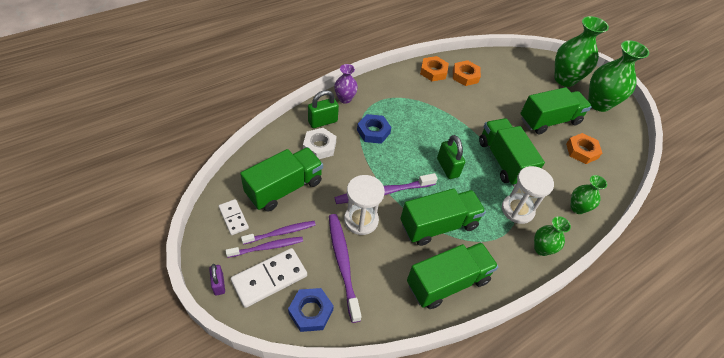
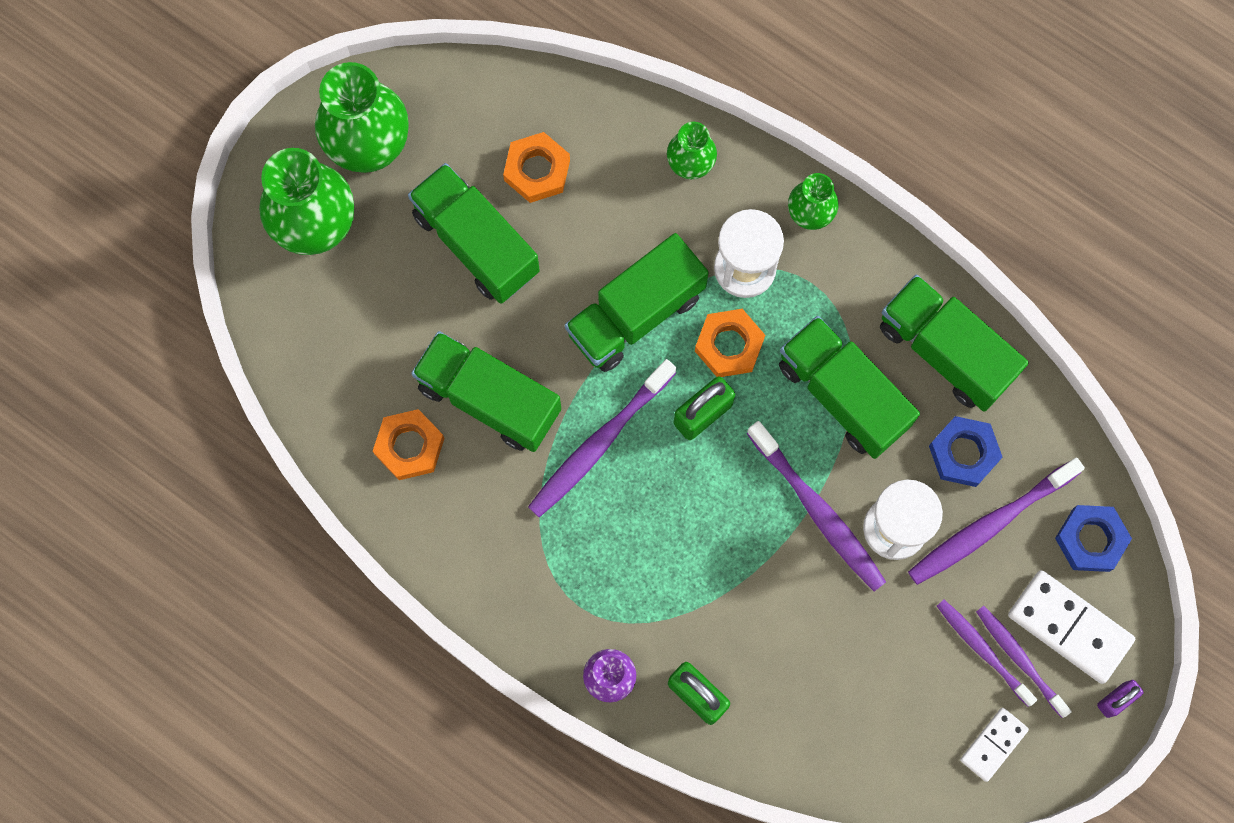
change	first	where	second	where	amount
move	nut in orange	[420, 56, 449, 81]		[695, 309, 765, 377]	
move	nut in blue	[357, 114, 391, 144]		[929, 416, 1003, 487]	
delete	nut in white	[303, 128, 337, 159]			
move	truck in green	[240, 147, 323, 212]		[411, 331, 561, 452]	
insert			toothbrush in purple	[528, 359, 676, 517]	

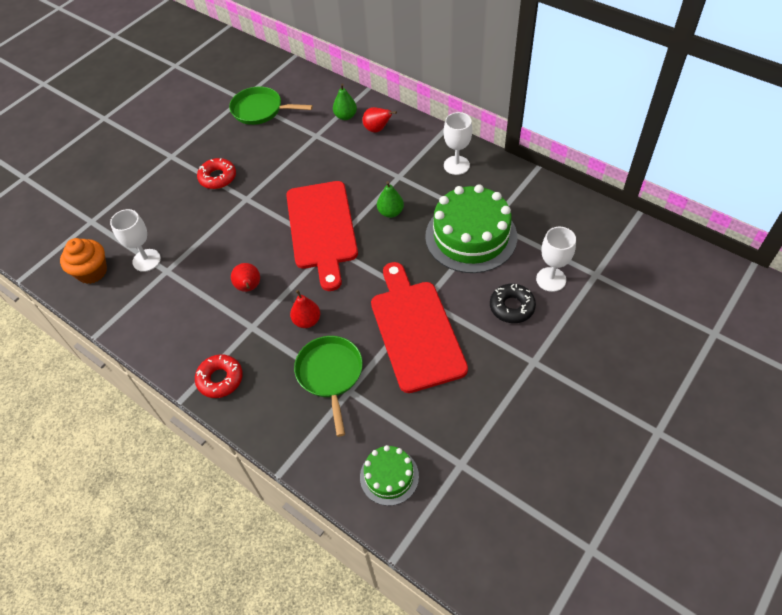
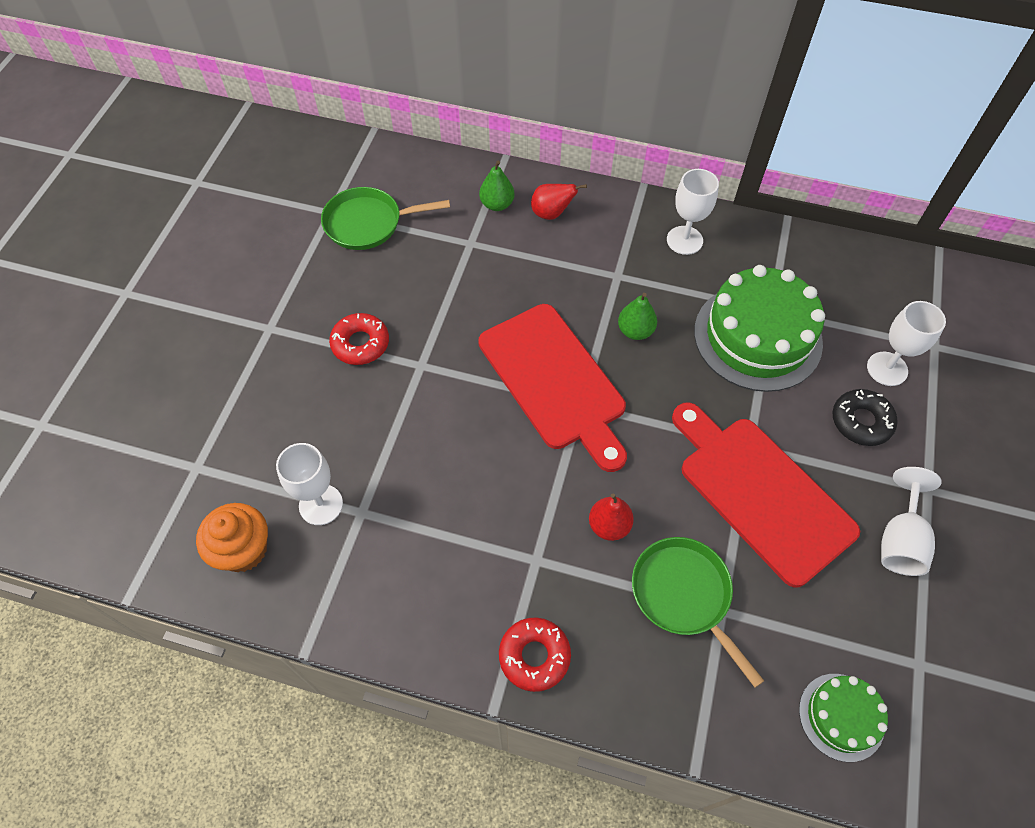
change	first	where	second	where	amount
delete	pear in red	[231, 263, 260, 292]			
insert			goblet in white	[881, 467, 942, 576]	

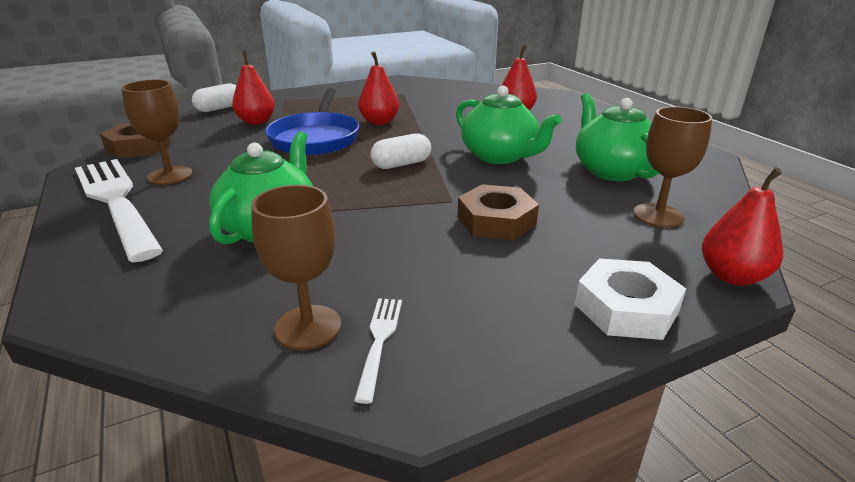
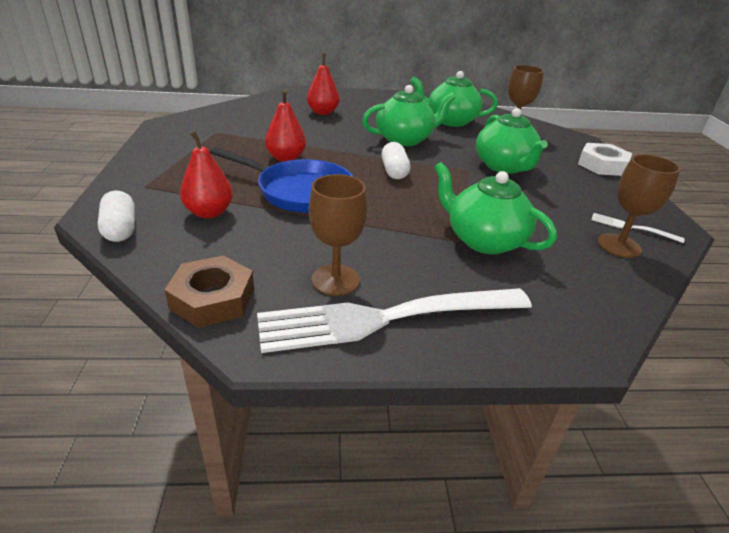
change	first	where	second	where	amount
delete	pear in red	[702, 167, 783, 286]			
replace	nut in brown	[458, 184, 539, 241]	teapot in green	[476, 108, 548, 174]	

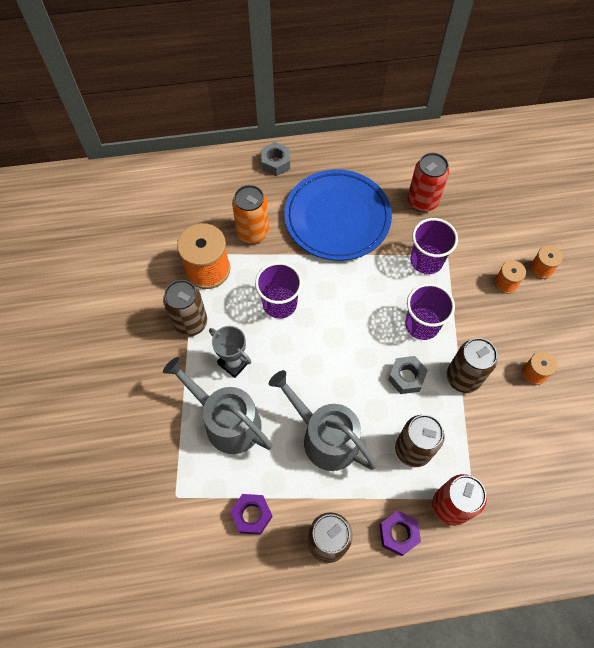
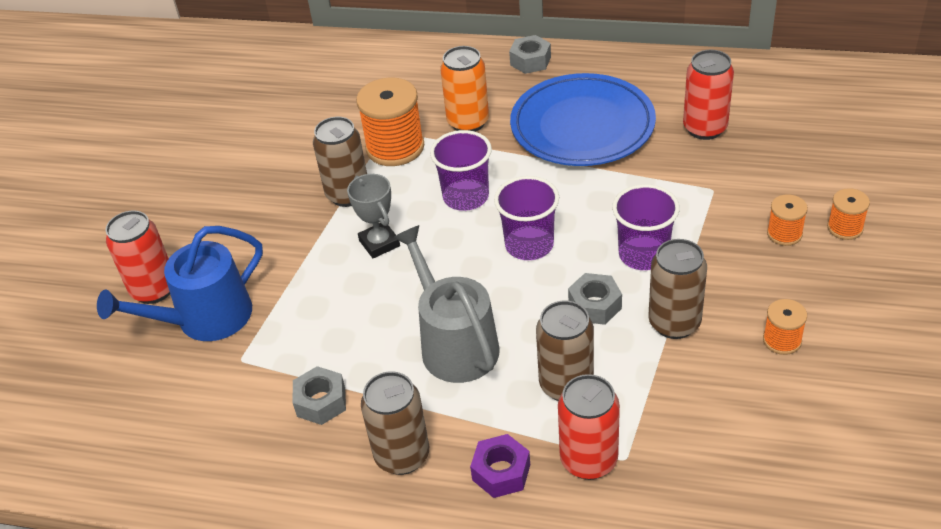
change	first	where	second	where	amount
move	cup in purple	[410, 218, 458, 274]		[494, 176, 559, 260]	
delete	watering can in grey	[163, 357, 273, 454]			
recolor	nut in purple	[230, 494, 272, 535]	nut in grey	[293, 366, 346, 425]	
insert			can in red	[106, 210, 170, 304]	
insert			watering can in blue	[97, 226, 263, 341]	

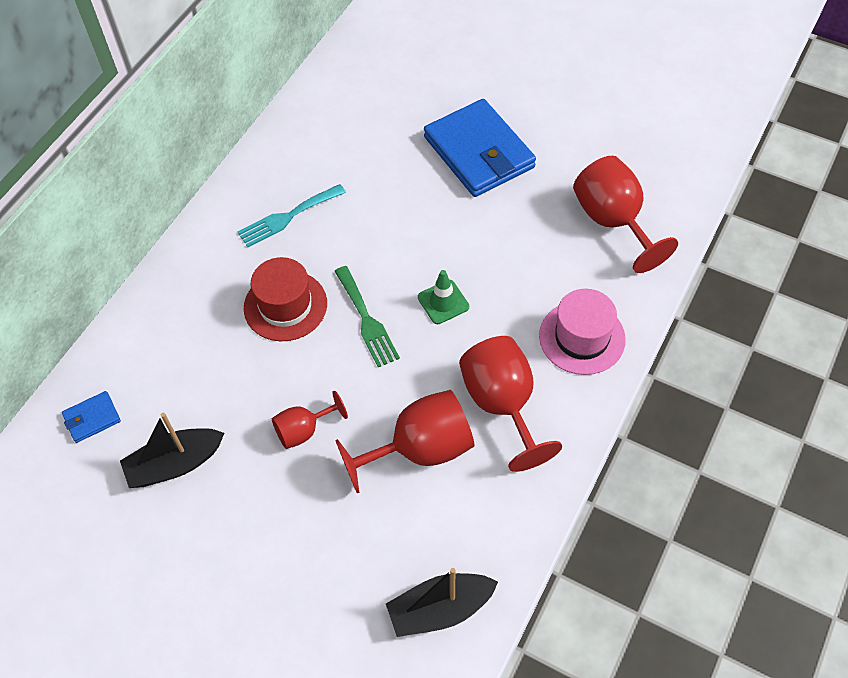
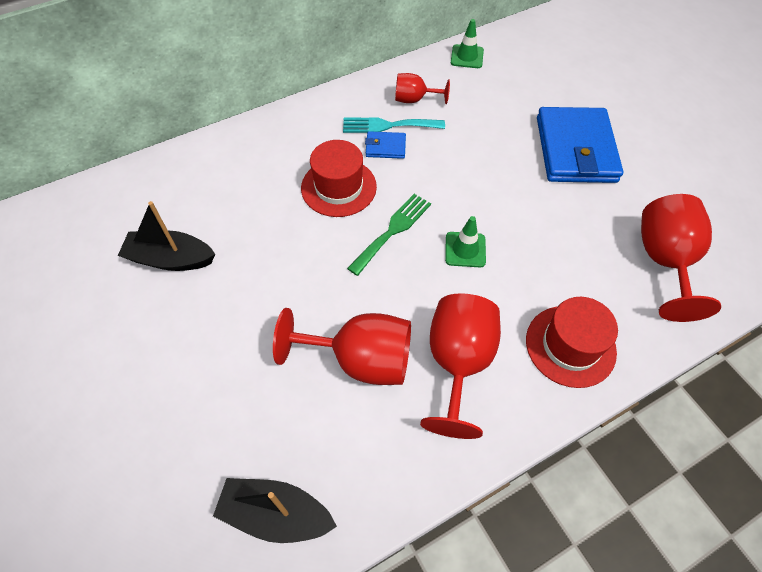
change	first	where	second	where	amount
rotate	fork in green	[335, 266, 400, 367]		[347, 194, 431, 276]	150 degrees counterclockwise
recolor	hat in pink	[539, 289, 626, 375]	hat in red	[526, 297, 618, 388]	
move	wallet in blue	[62, 391, 121, 443]		[365, 131, 406, 159]	
move	goblet in red	[272, 391, 348, 449]		[395, 73, 450, 104]	
insert			traffic cone in green	[451, 19, 484, 68]	

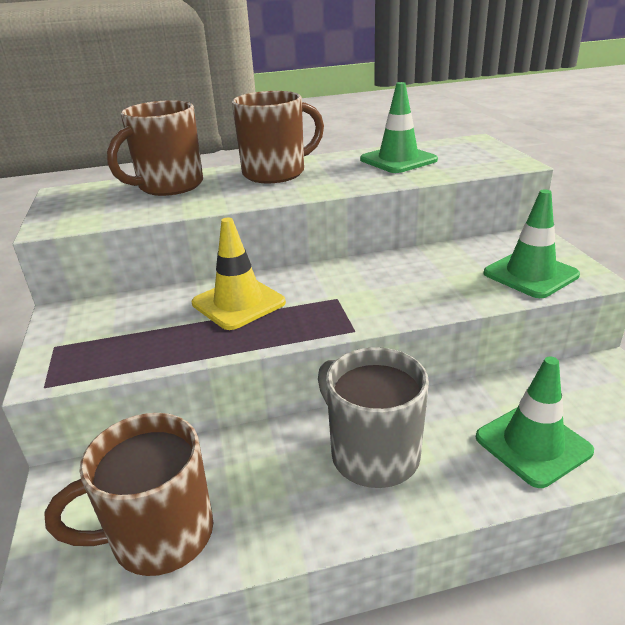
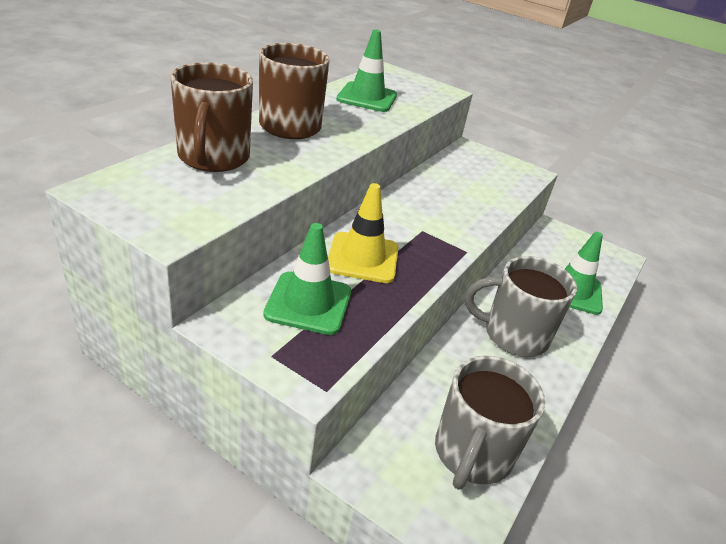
change	first	where	second	where	amount
move	traffic cone in green	[483, 190, 580, 298]		[263, 223, 351, 335]	
recolor	mug in brown	[45, 413, 213, 576]	mug in grey	[435, 356, 545, 490]	

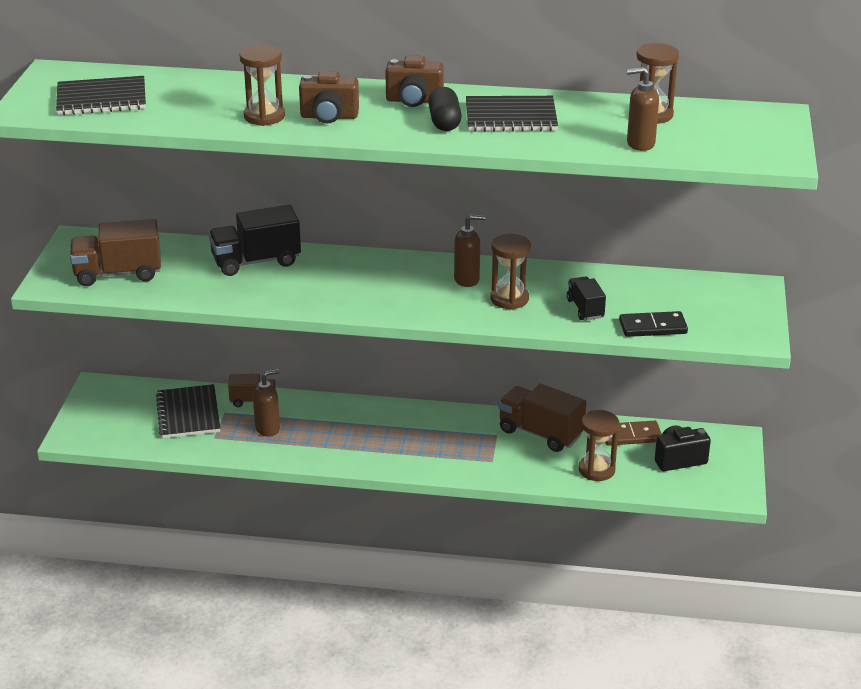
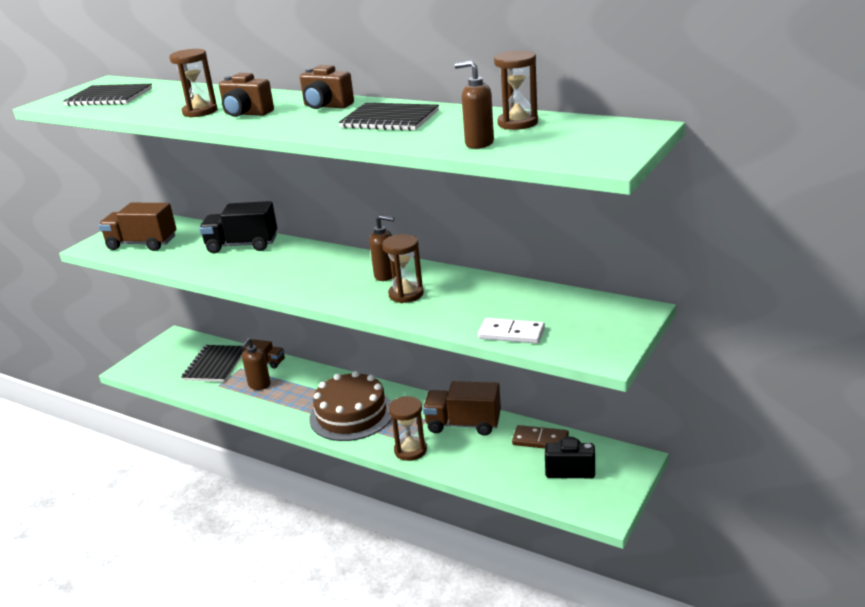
change	first	where	second	where	amount
delete	capsule in black	[428, 87, 462, 131]			
delete	truck in black	[567, 276, 606, 320]			
recolor	domino in black	[619, 311, 688, 337]	domino in white	[478, 318, 545, 344]	
rotate	soap dispenser in brown	[253, 369, 280, 437]		[241, 338, 271, 390]	120 degrees clockwise
rotate	truck in brown	[498, 384, 586, 452]		[423, 381, 501, 436]	45 degrees counterclockwise
move	hourglass in brown	[578, 410, 619, 481]		[388, 396, 427, 461]	
insert			cake in brown	[309, 371, 392, 441]	

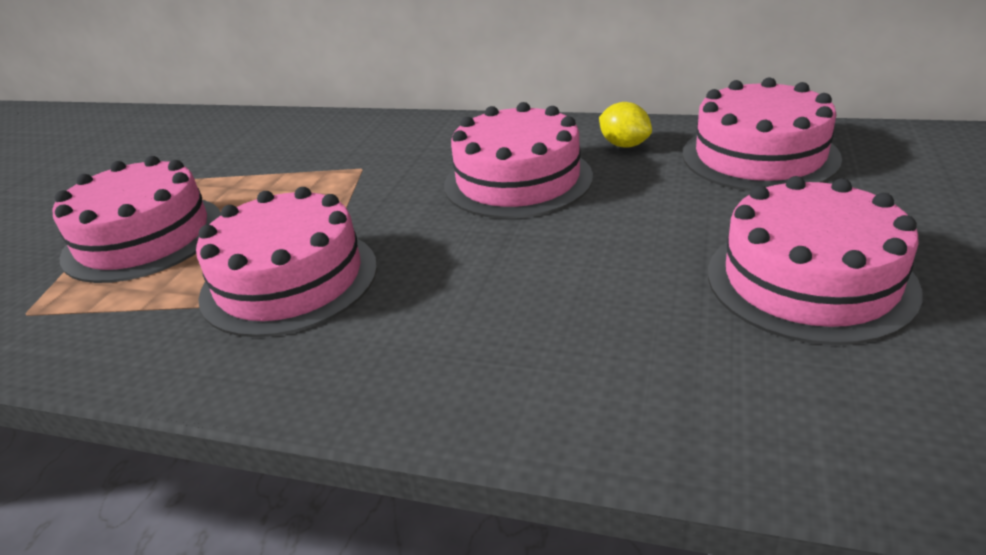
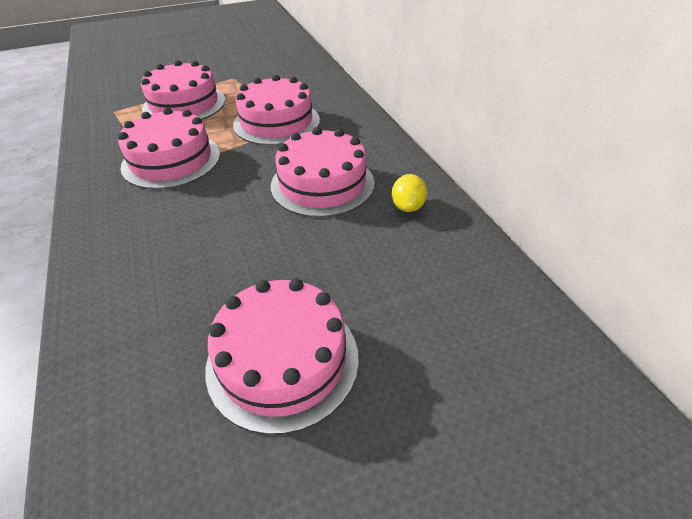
change	first	where	second	where	amount
move	cake in pink	[683, 77, 842, 191]		[233, 75, 320, 145]	

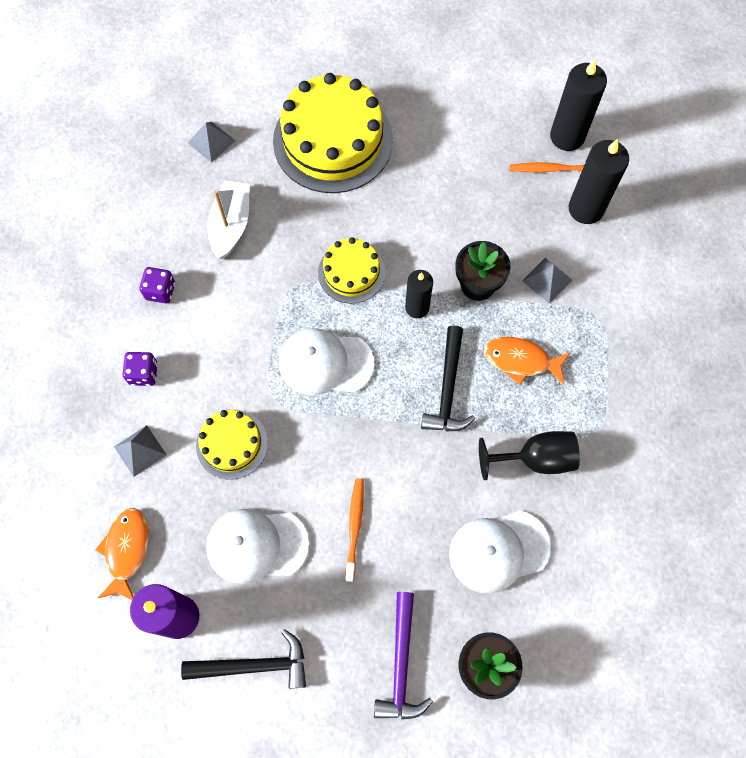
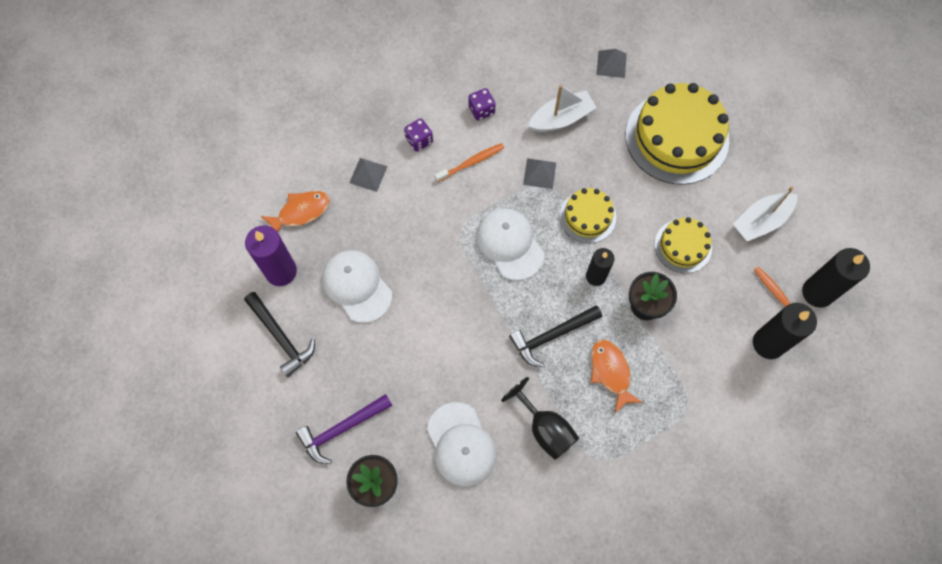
change	first	where	second	where	amount
move	pyramid in grey	[522, 258, 572, 304]		[523, 158, 556, 189]	
move	cake in yellow	[196, 410, 268, 480]		[654, 217, 712, 273]	
move	toothbrush in orange	[345, 478, 364, 582]		[435, 143, 504, 182]	
rotate	cap in white	[449, 511, 551, 594]		[427, 402, 497, 486]	150 degrees counterclockwise
insert			boat in white	[733, 186, 798, 241]	

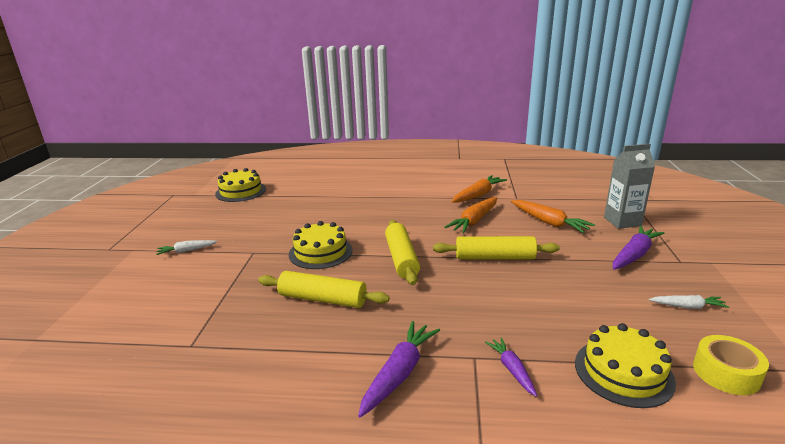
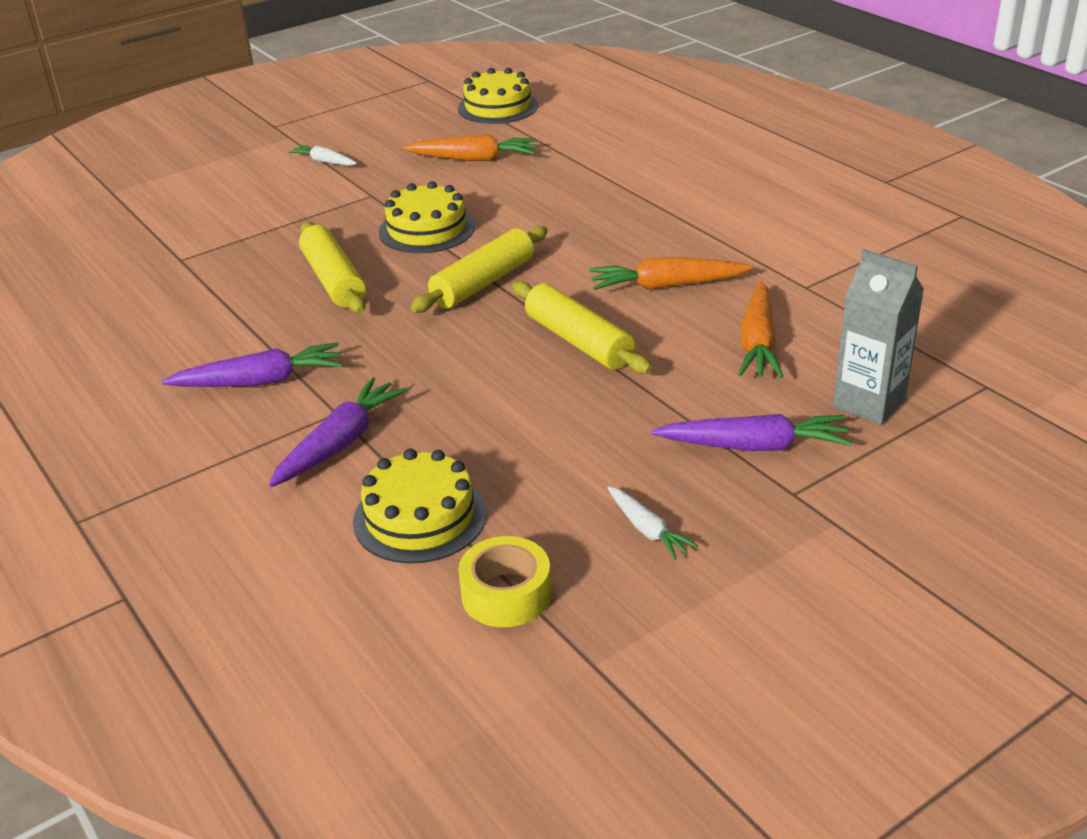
change	first	where	second	where	amount
move	carrot in orange	[451, 175, 507, 203]		[402, 134, 537, 161]	
resize	carrot in purple	[485, 337, 537, 397]		[268, 377, 408, 487]	x1.67

